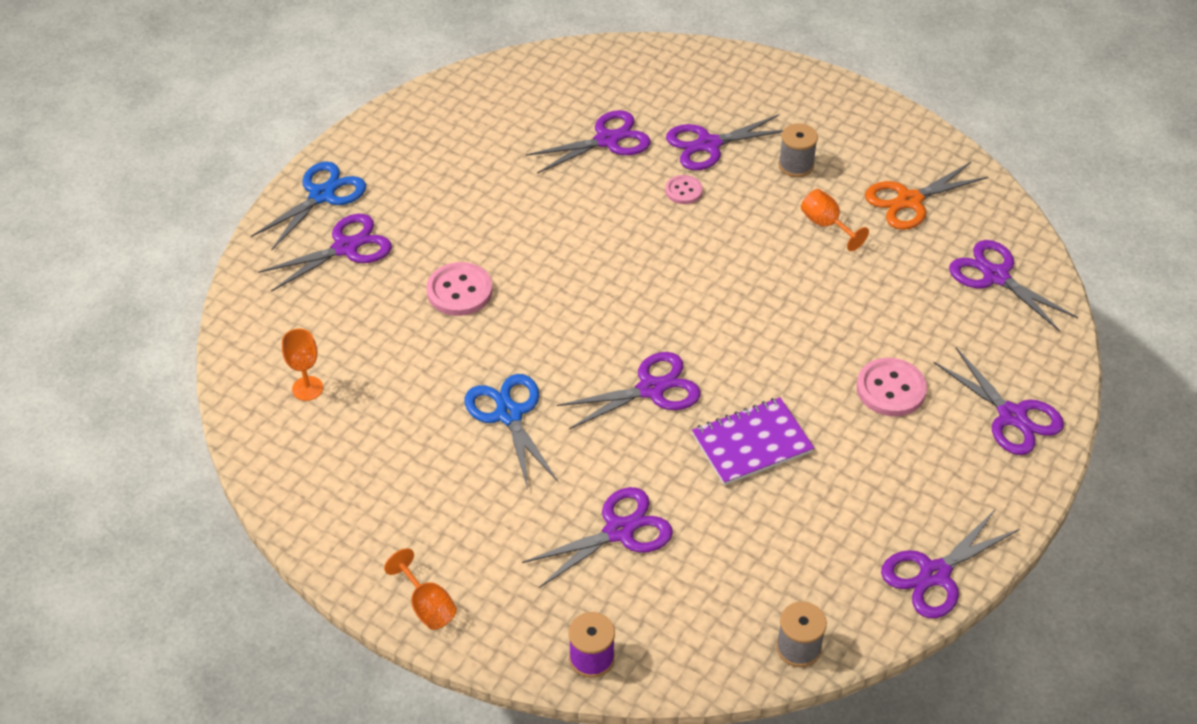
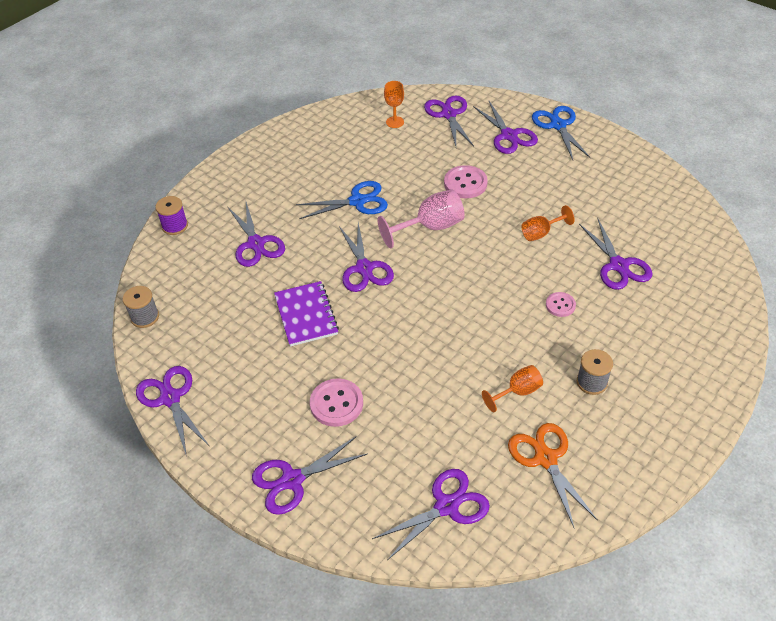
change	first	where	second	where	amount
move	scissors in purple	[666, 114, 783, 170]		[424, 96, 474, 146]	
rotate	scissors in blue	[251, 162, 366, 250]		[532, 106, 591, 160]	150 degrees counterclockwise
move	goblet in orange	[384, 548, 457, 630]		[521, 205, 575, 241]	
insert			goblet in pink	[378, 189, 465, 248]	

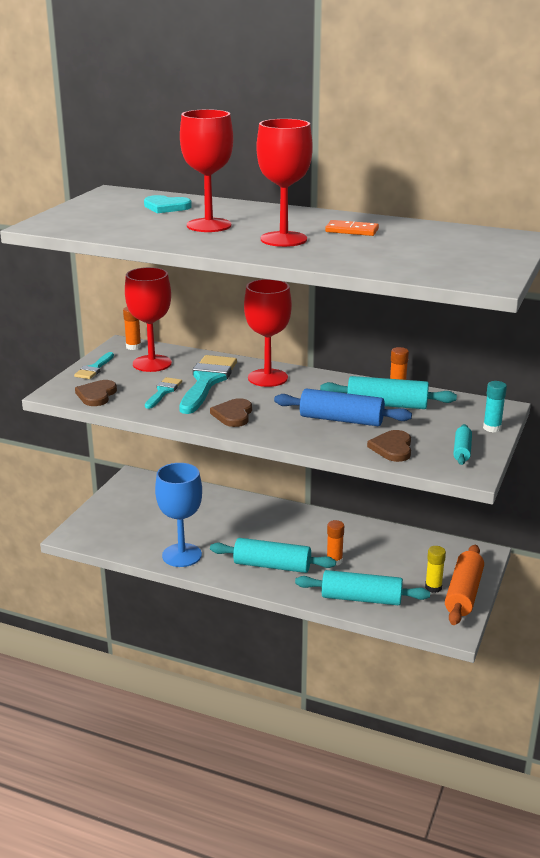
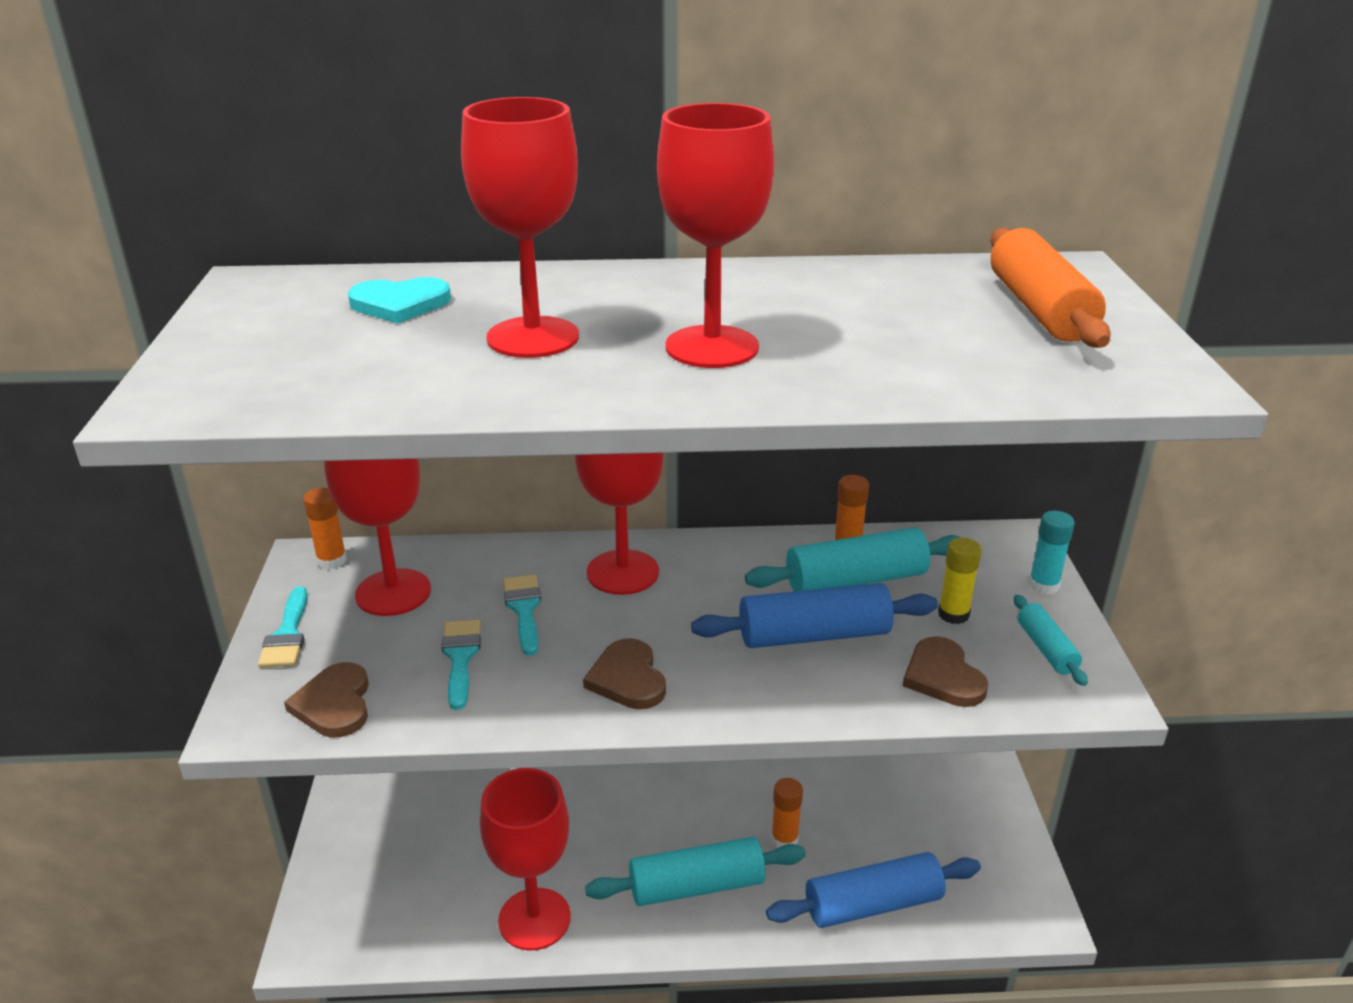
change	first	where	second	where	amount
delete	domino in orange	[325, 220, 379, 236]			
resize	brush in turquoise	[179, 355, 237, 414]		[503, 575, 541, 656]	x0.52
recolor	goblet in blue	[155, 463, 202, 567]	goblet in red	[480, 768, 571, 950]	
move	rolling pin in orange	[445, 545, 484, 625]		[990, 228, 1110, 348]	
move	glue stick in yellow	[425, 546, 446, 593]		[938, 538, 982, 624]	
recolor	rolling pin in turquoise	[295, 570, 430, 605]	rolling pin in blue	[766, 852, 981, 928]	

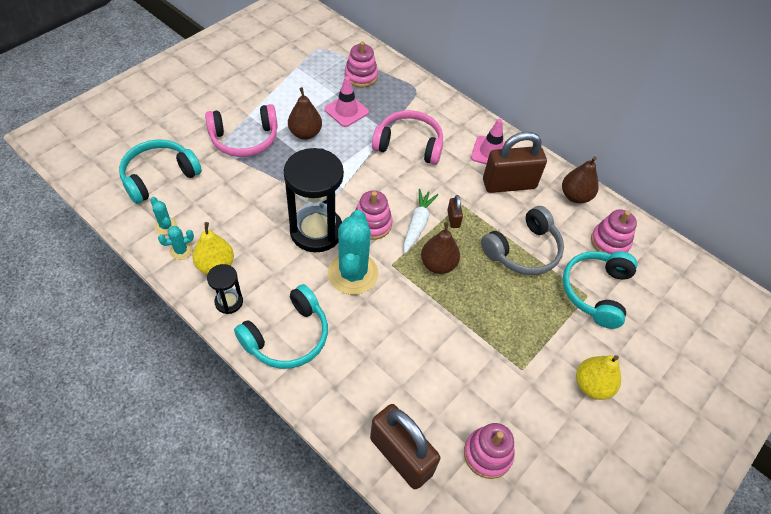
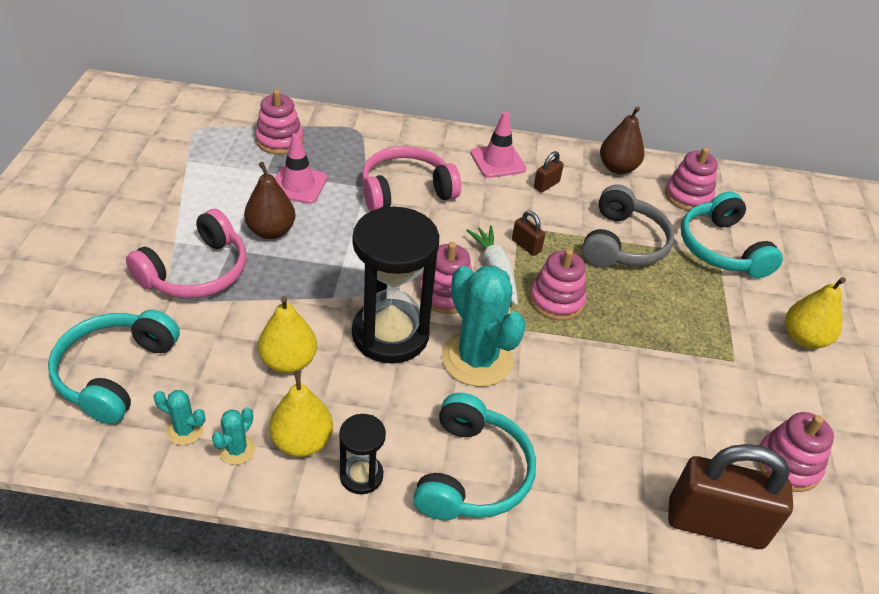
change	first	where	second	where	amount
resize	padlock in brown	[483, 131, 547, 193]		[534, 151, 564, 192]	x0.44
replace	pear in brown	[421, 222, 460, 274]	stacking toy in pink	[530, 249, 587, 320]	
insert			pear in yellow	[258, 296, 317, 373]	

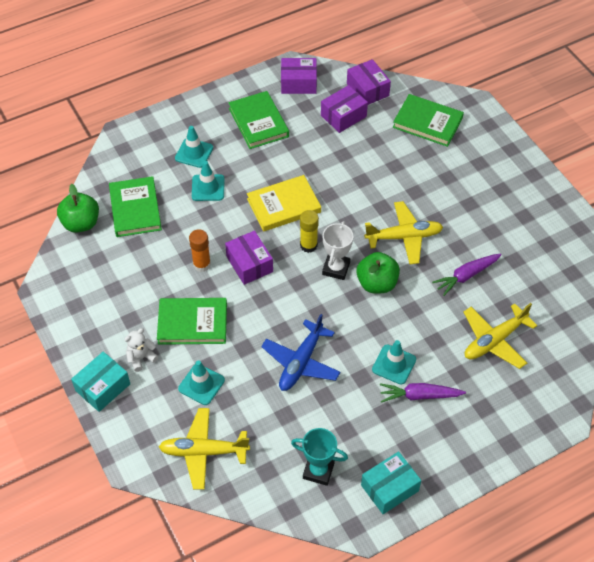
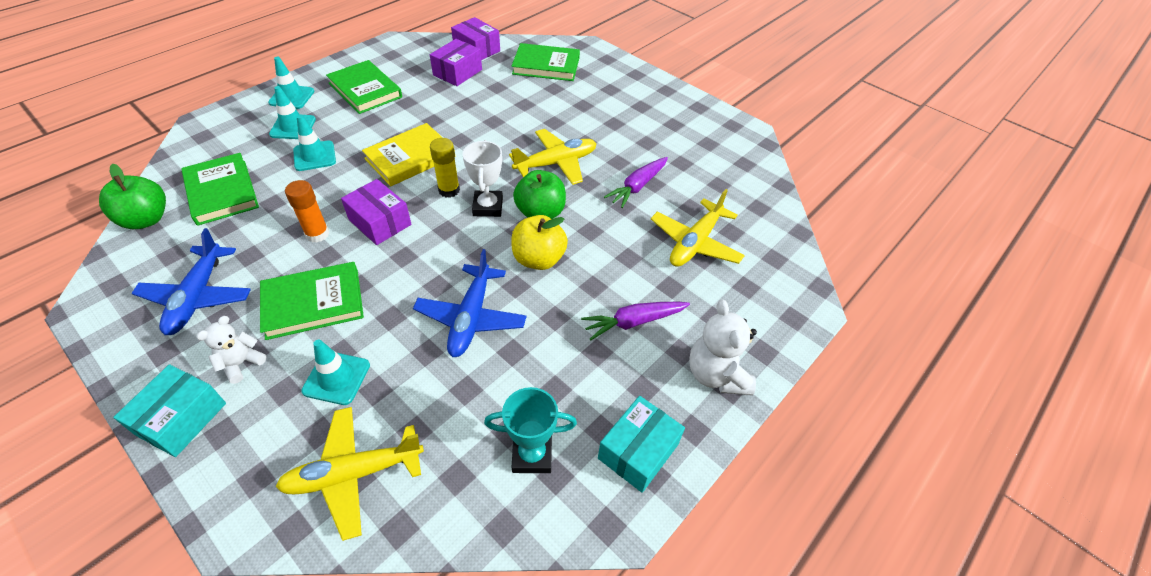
change	first	where	second	where	amount
delete	box in purple	[281, 58, 317, 94]			
move	traffic cone in turquoise	[372, 340, 416, 385]		[268, 57, 315, 109]	
insert			apple in yellow	[511, 215, 568, 270]	
insert			plane in blue	[131, 228, 251, 335]	
insert			teddy bear in white	[689, 300, 757, 395]	

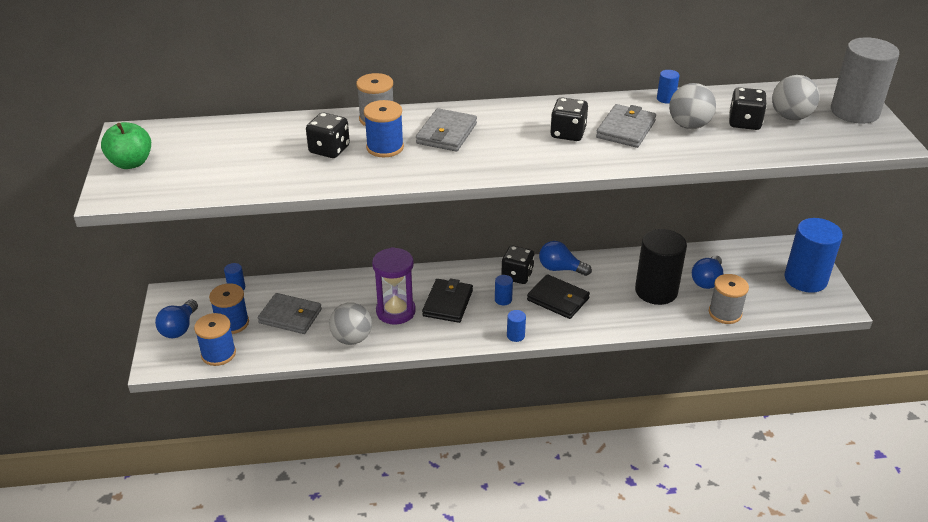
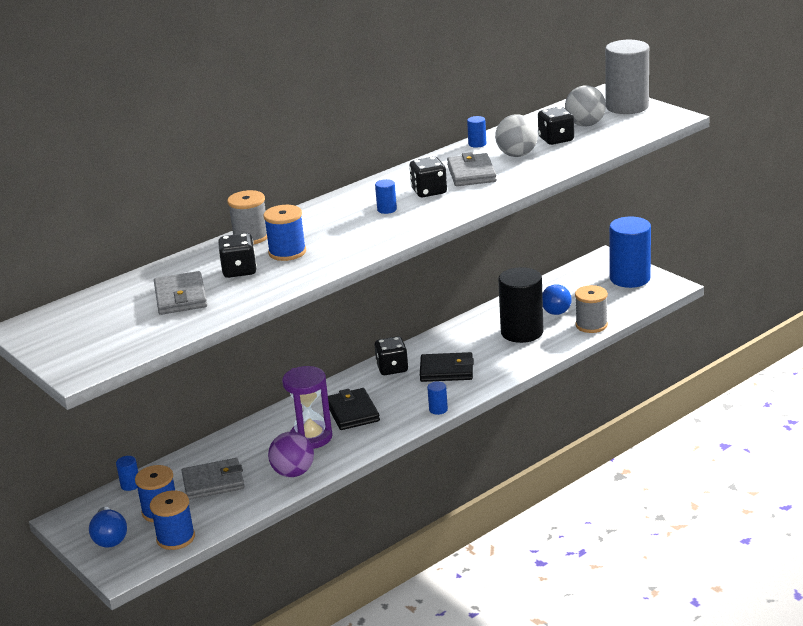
change	first	where	second	where	amount
move	wallet in grey	[416, 108, 477, 152]		[154, 271, 207, 315]	
delete	apple in green	[101, 122, 151, 169]			
delete	light bulb in blue	[539, 241, 592, 276]			
move	cylinder in blue	[495, 275, 513, 305]		[375, 179, 397, 214]	
recolor	ball in grey	[329, 302, 372, 345]	ball in purple	[268, 432, 314, 477]	

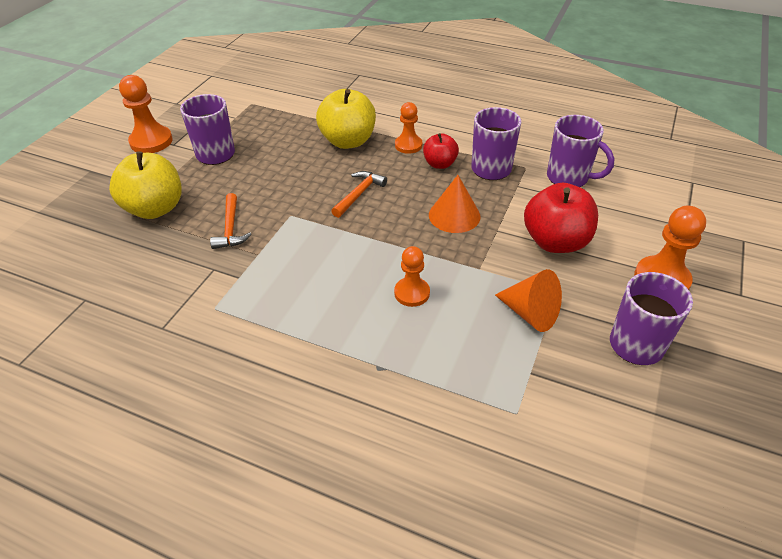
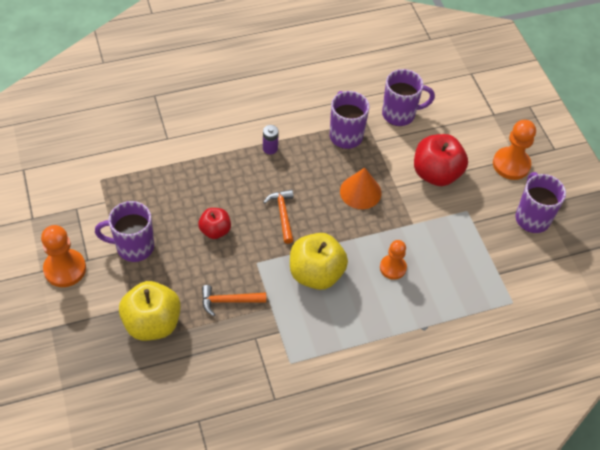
change	first	where	second	where	amount
move	apple in yellow	[316, 89, 376, 149]		[290, 233, 348, 290]	
replace	pawn in orange	[395, 102, 423, 154]	battery in purple	[263, 125, 279, 154]	
move	apple in red	[423, 133, 459, 169]		[198, 208, 231, 239]	
rotate	hammer in orange	[210, 193, 251, 249]		[202, 285, 266, 316]	135 degrees clockwise
delete	cone in orange	[495, 269, 562, 332]			

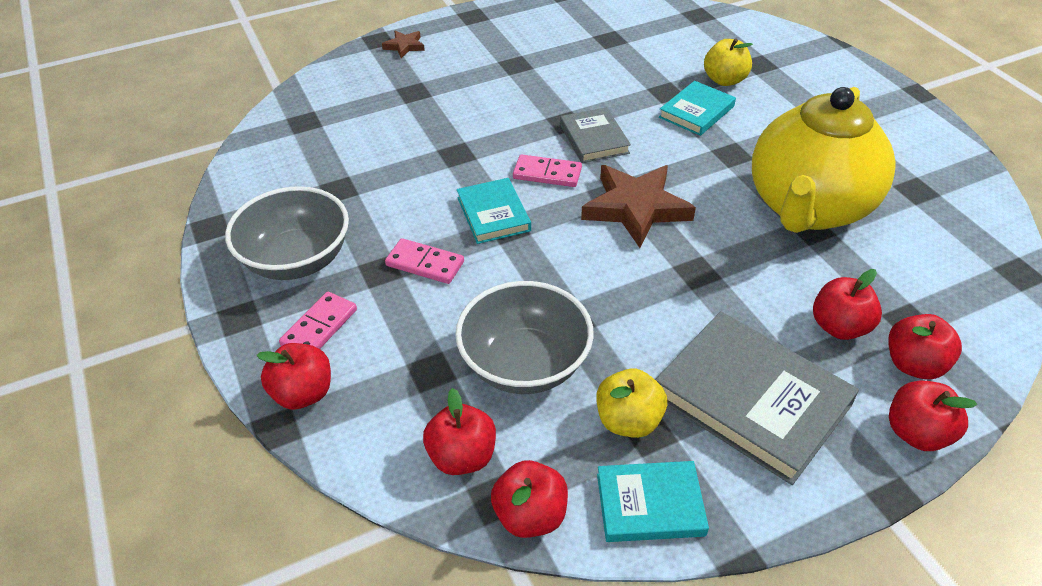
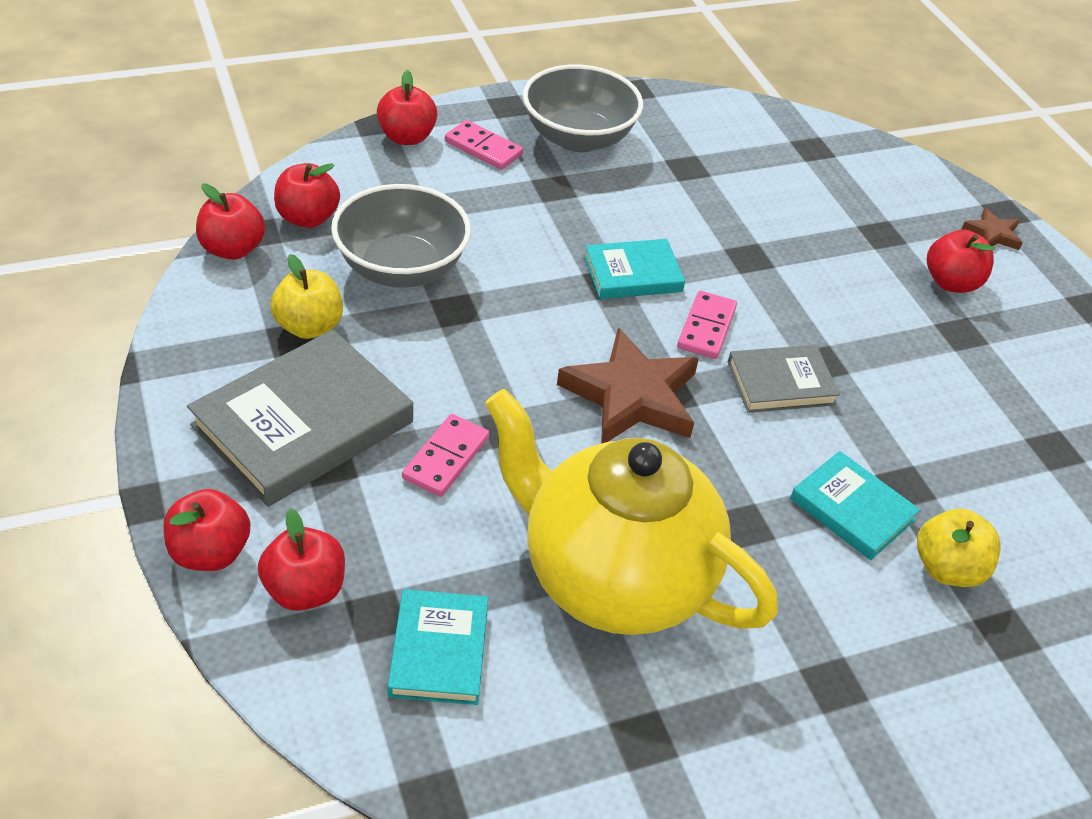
change	first	where	second	where	amount
move	domino in pink	[385, 238, 464, 284]		[402, 414, 489, 497]	
move	apple in red	[813, 269, 882, 340]		[927, 230, 995, 293]	
move	book in turquoise	[597, 461, 709, 542]		[388, 589, 488, 705]	

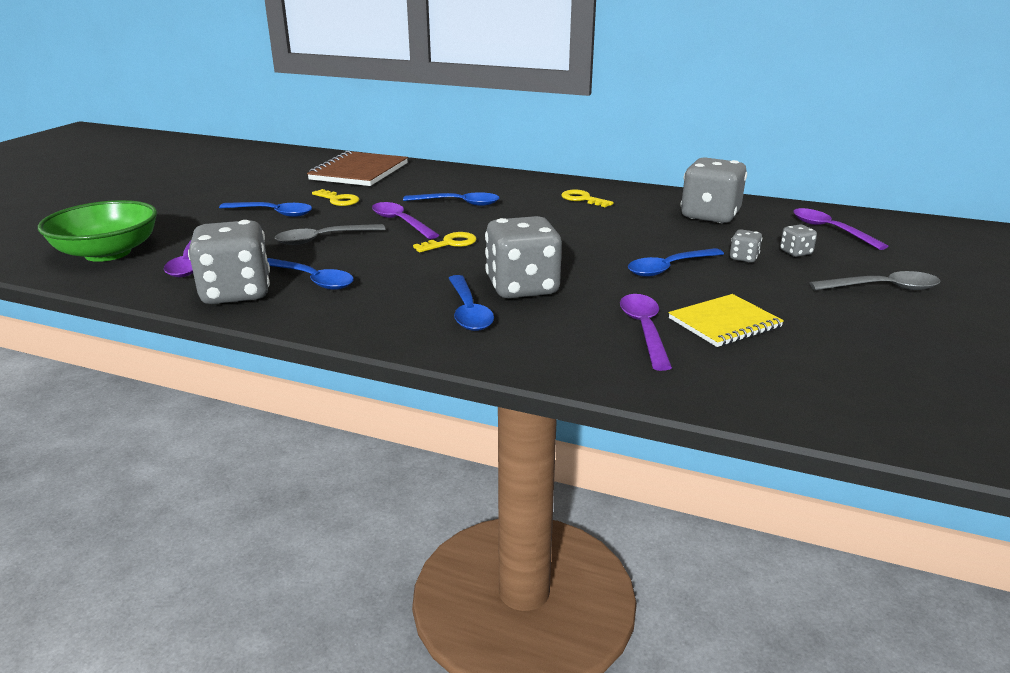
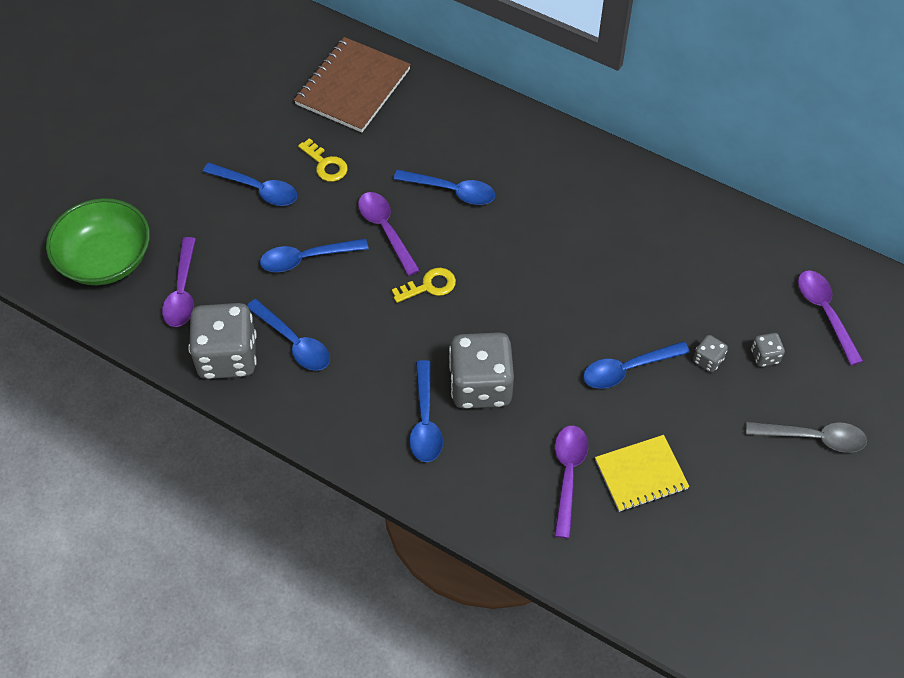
change	first	where	second	where	amount
delete	dice in grey	[680, 157, 747, 223]			
delete	key in yellow	[561, 190, 614, 207]			
recolor	spoon in grey	[275, 224, 385, 245]	spoon in blue	[260, 238, 368, 272]	

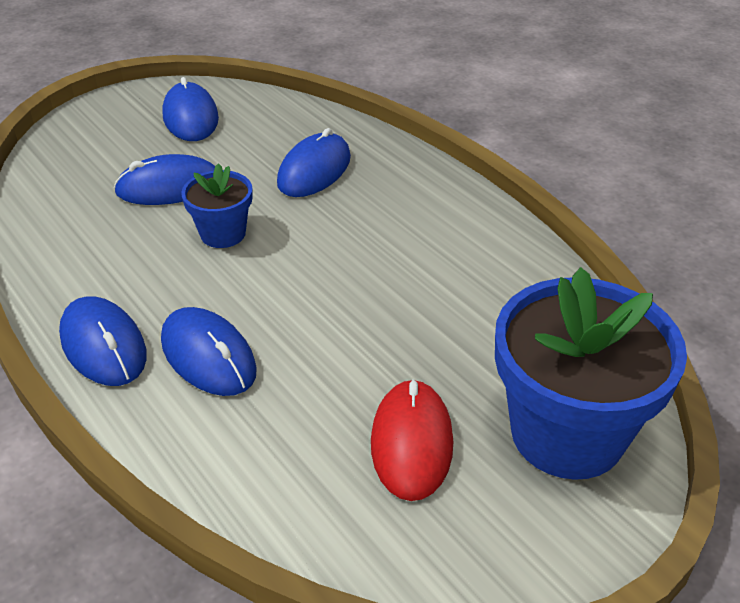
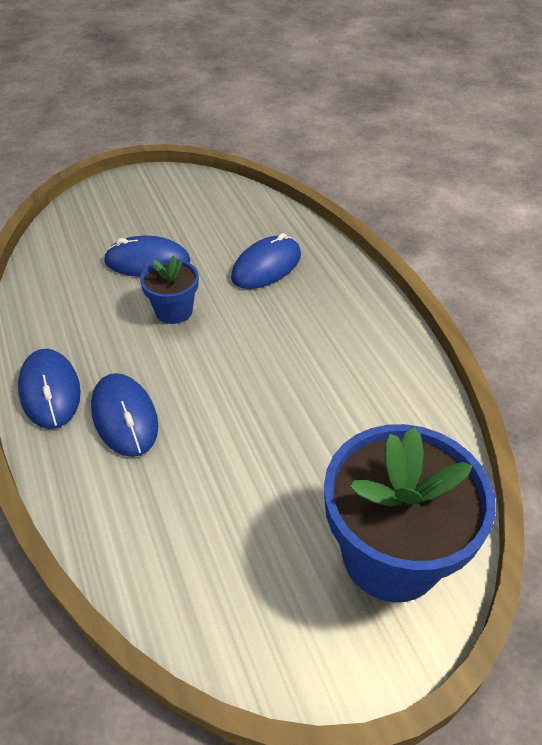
change	first	where	second	where	amount
delete	mouse in blue	[162, 77, 219, 141]			
delete	mouse in red	[371, 379, 453, 501]			

